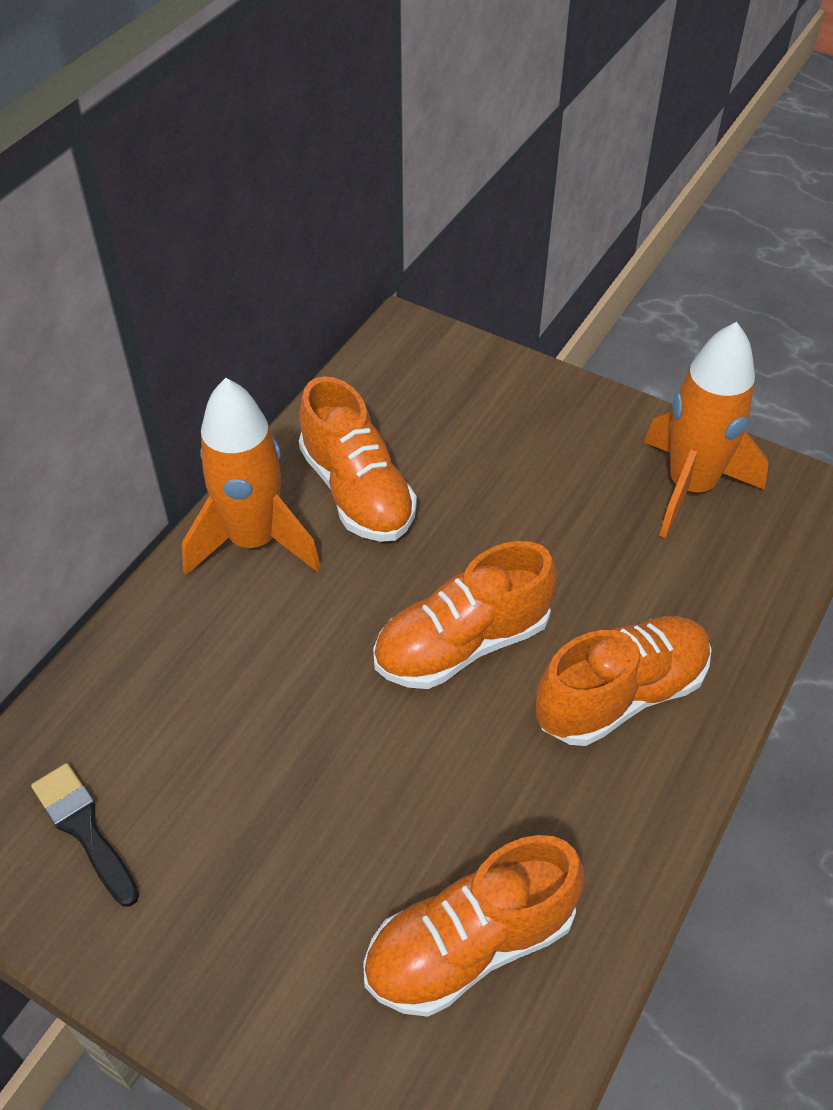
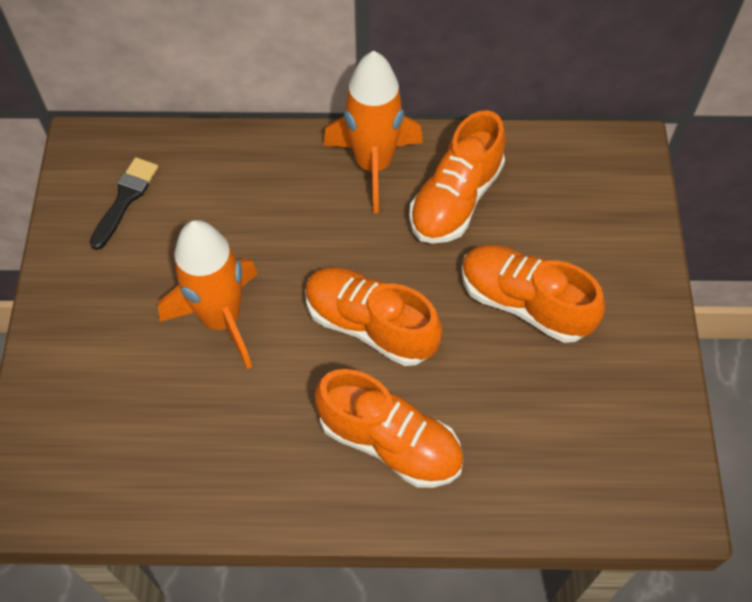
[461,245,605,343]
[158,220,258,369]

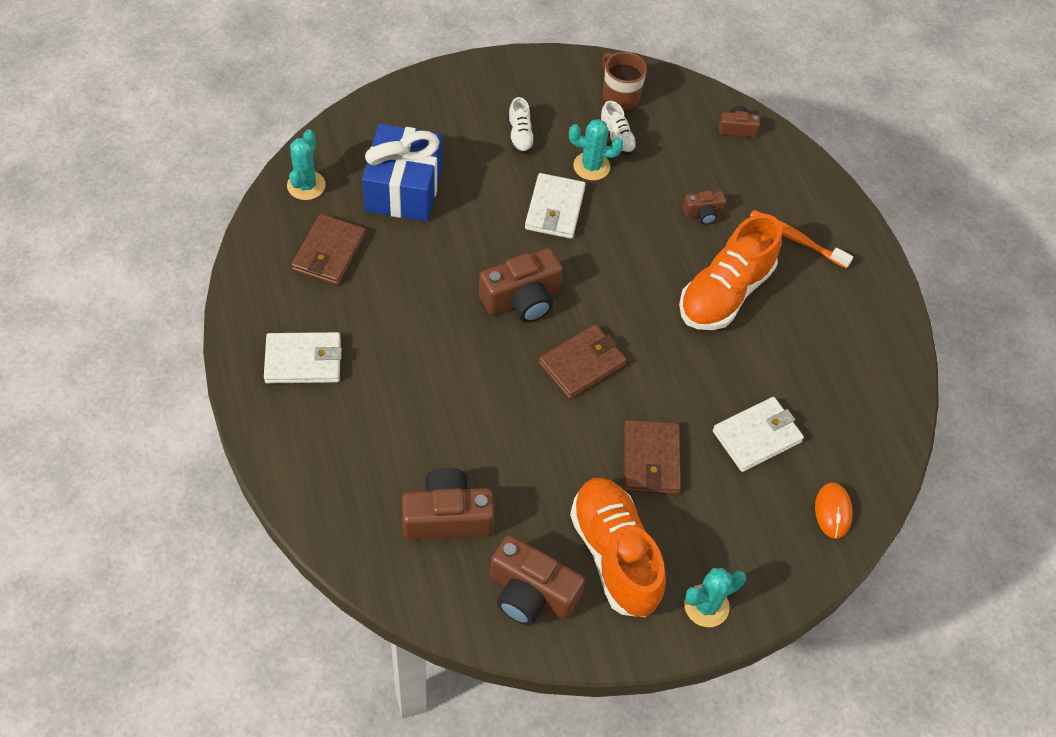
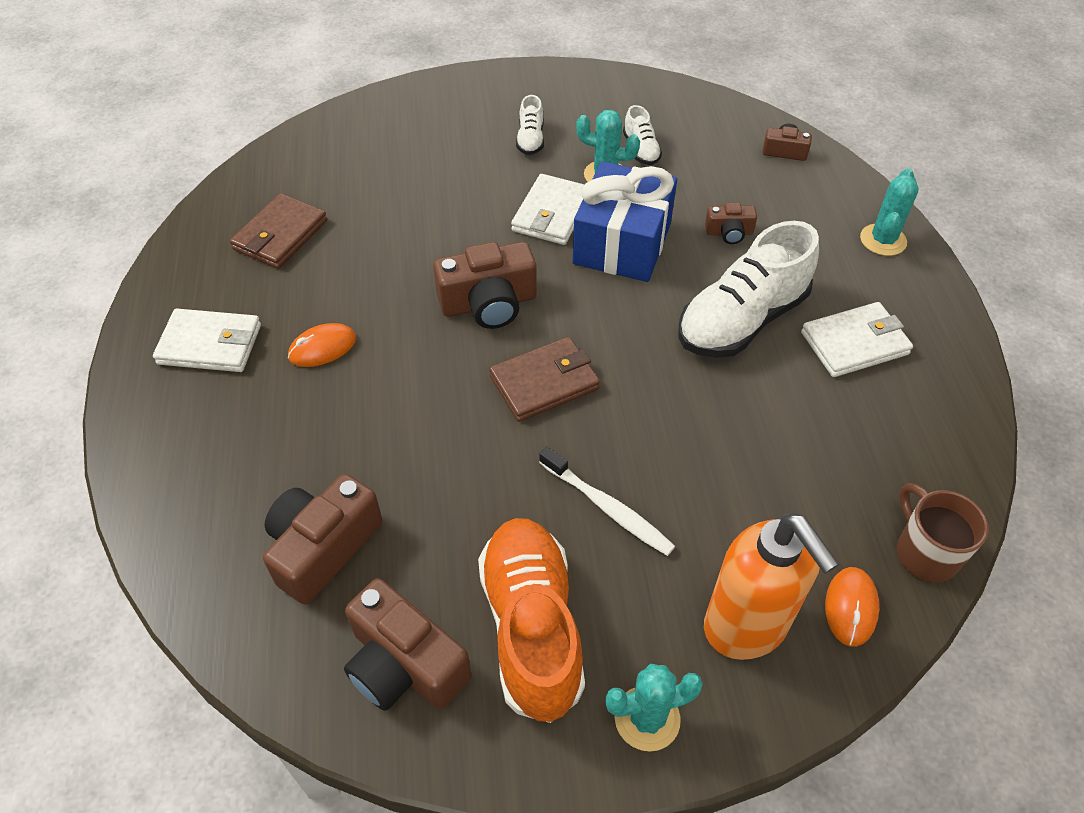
[860,168,919,256]
[573,161,677,282]
[263,474,382,605]
[897,483,989,582]
[539,447,675,556]
[678,221,819,358]
[801,302,913,377]
[750,210,853,269] (first image)
[288,323,356,367]
[704,513,839,660]

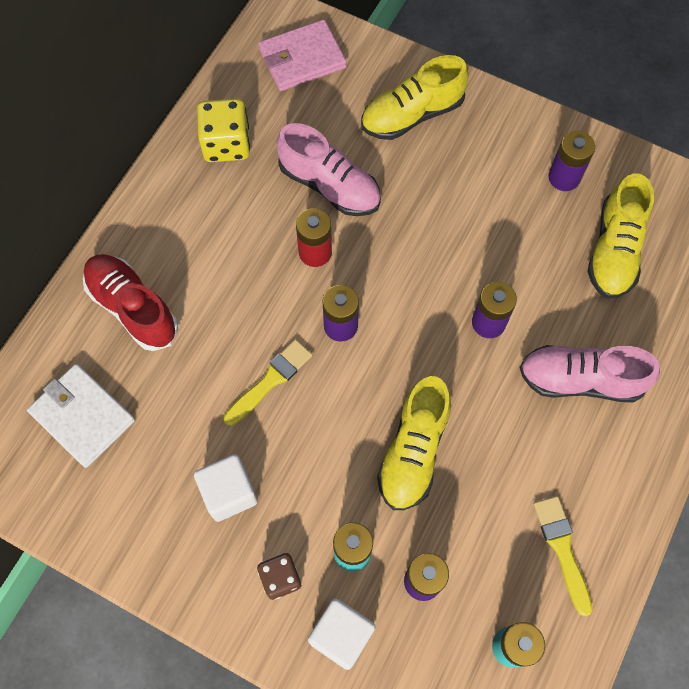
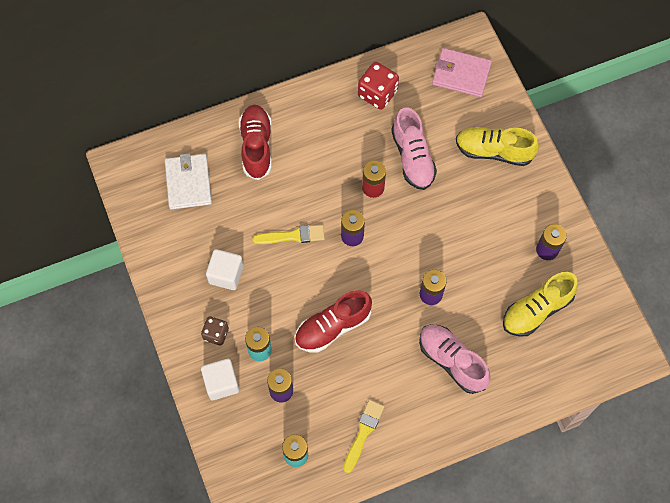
[358,62,399,110]
[295,290,372,352]

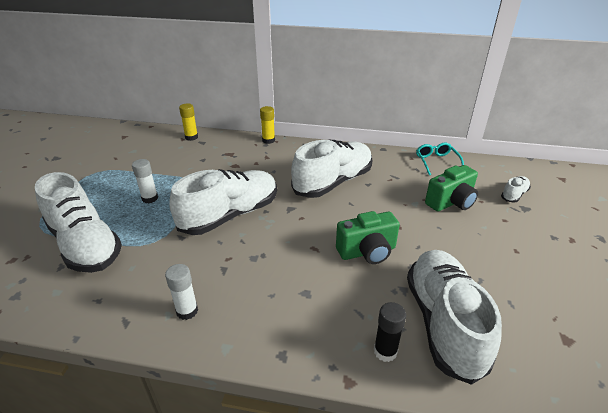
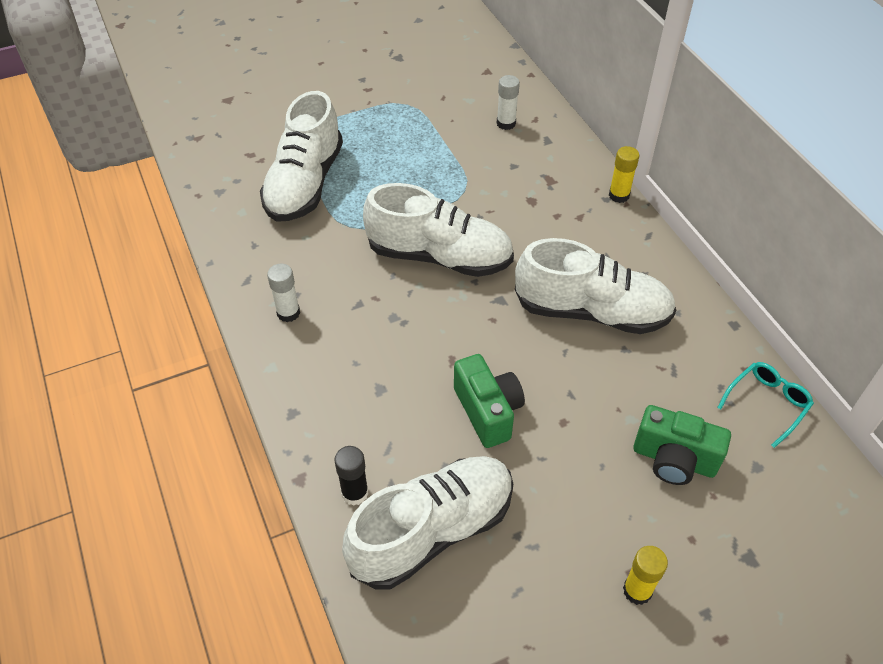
[497,75,520,130]
[623,546,668,605]
[454,354,525,448]
[501,176,531,203] (first image)

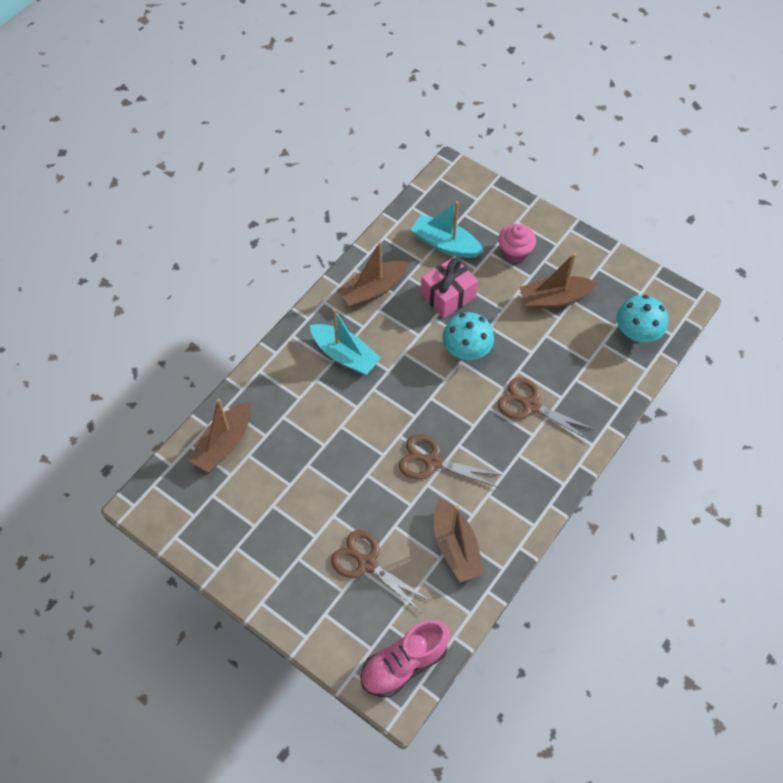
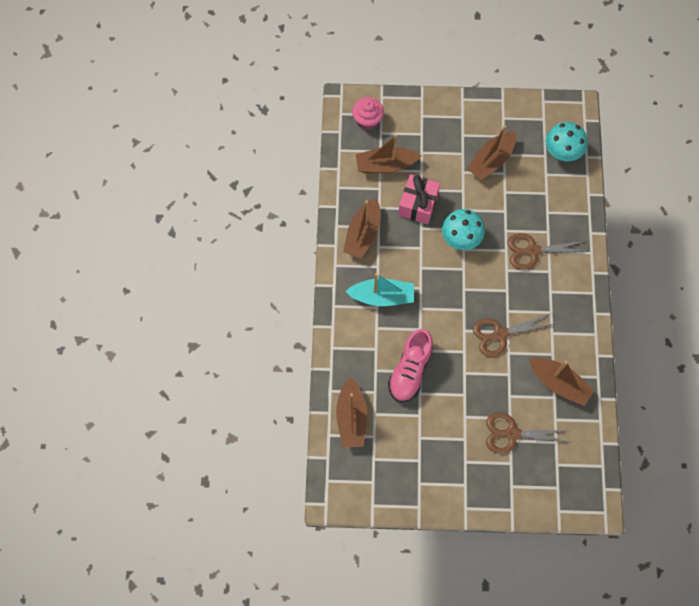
[388,329,433,402]
[356,134,422,173]
[352,97,384,130]

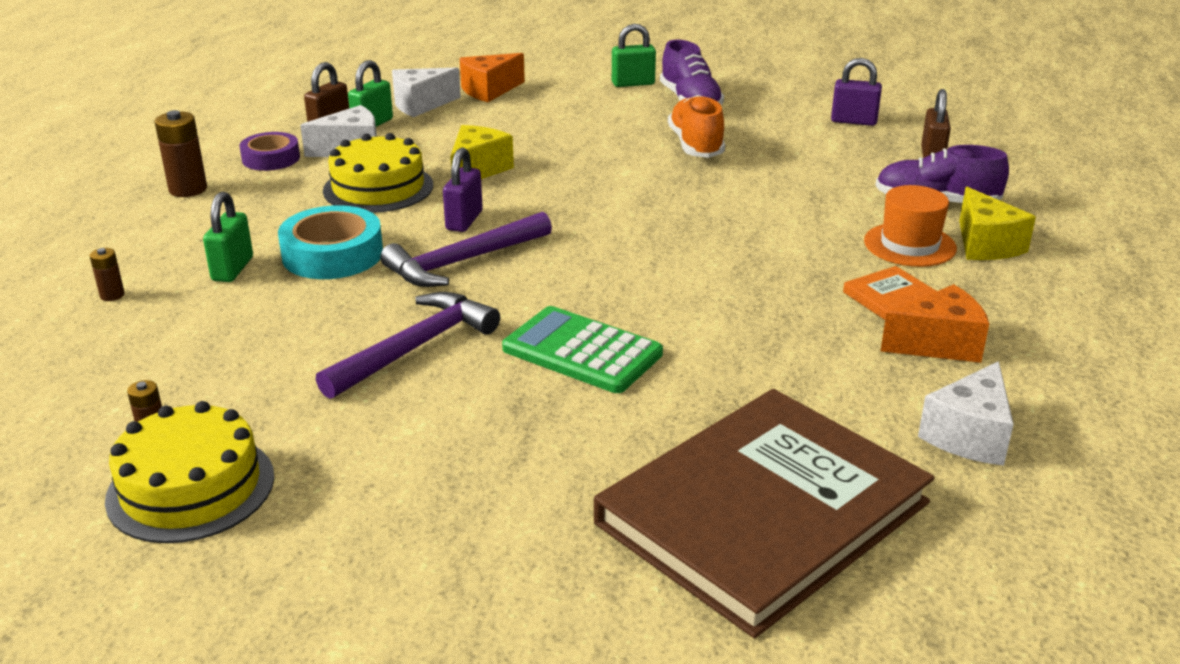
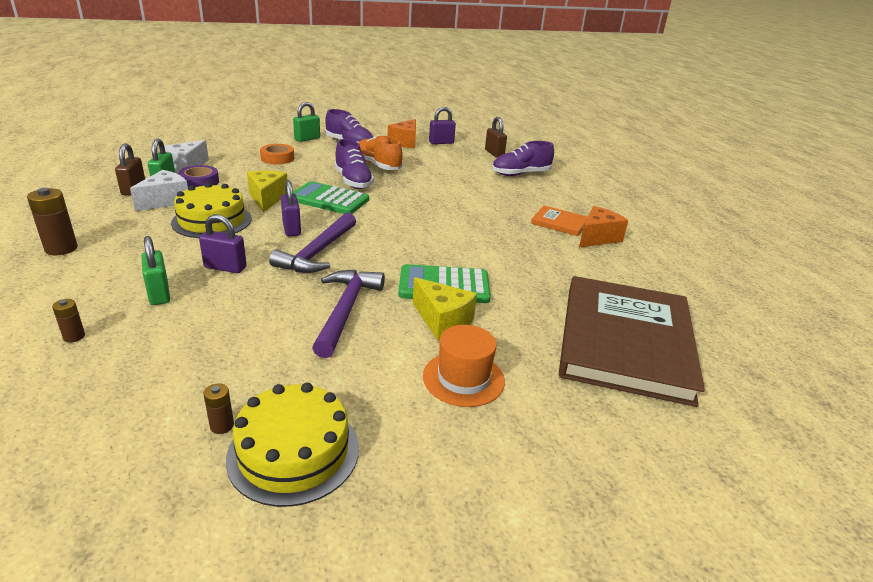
[179,165,219,187]
[199,214,247,273]
[388,119,416,148]
[423,325,505,407]
[918,361,1014,466] (first image)
[413,277,477,340]
[260,144,294,164]
[293,181,369,214]
[334,139,374,189]

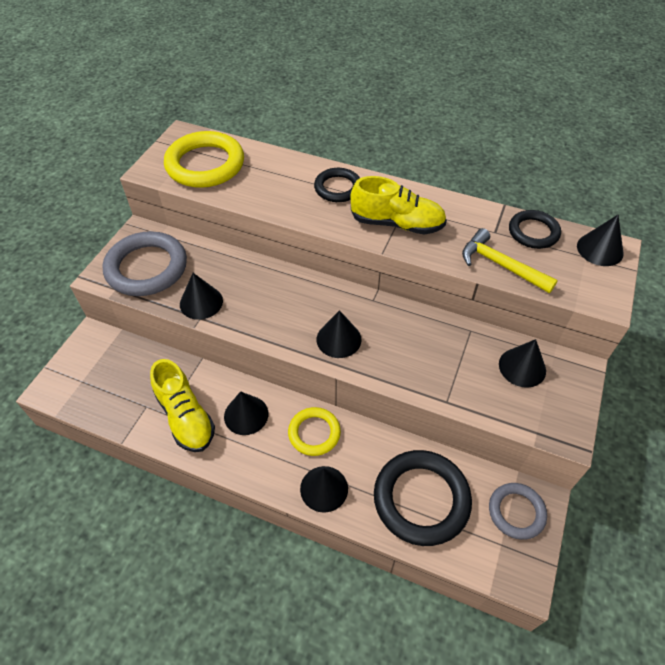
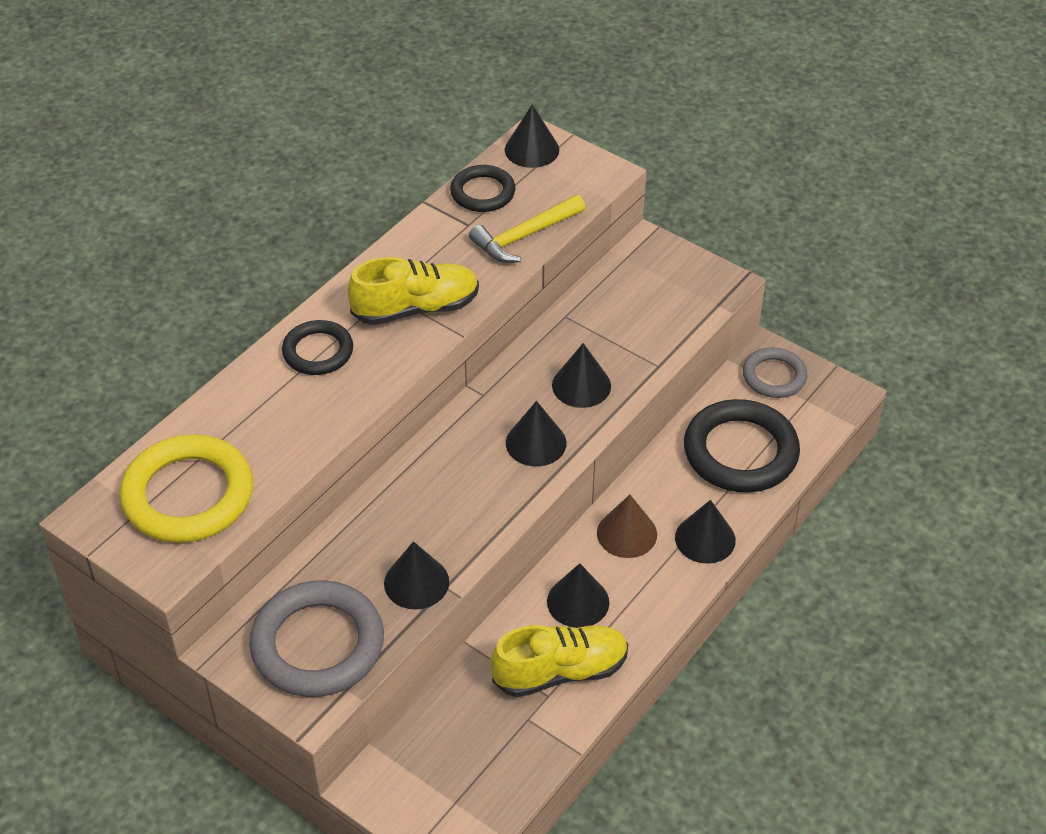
[597,495,657,558]
[348,257,479,325]
[552,343,611,408]

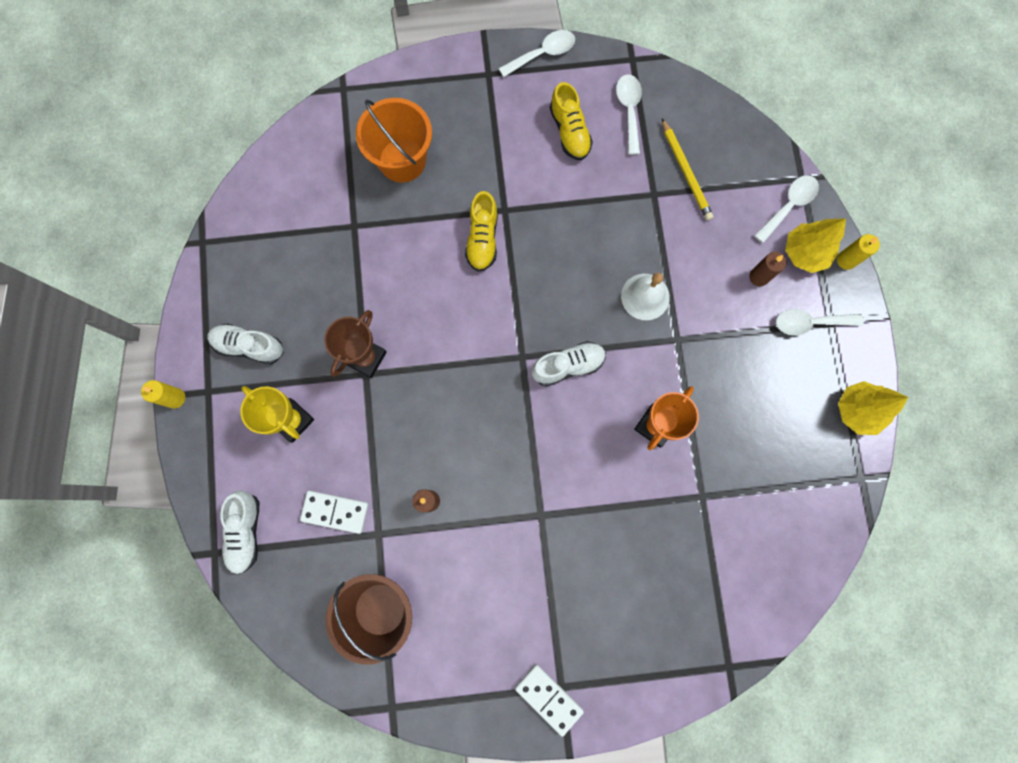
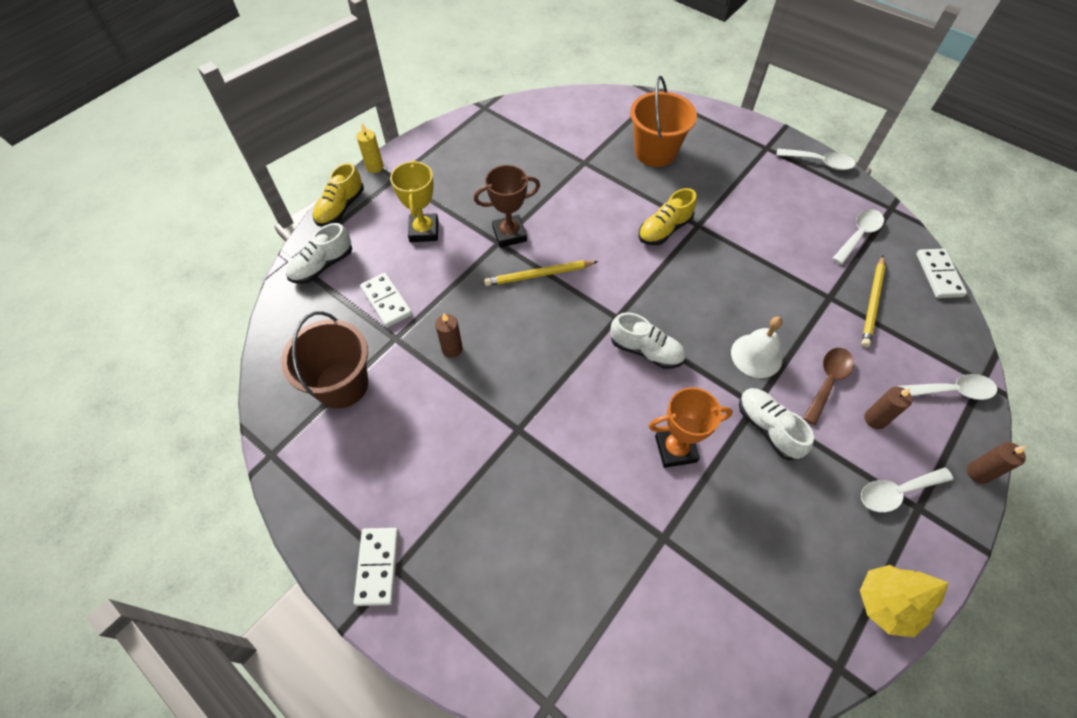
[739,388,814,460]
[313,163,364,226]
[861,467,954,513]
[785,218,846,273] (first image)
[967,442,1026,484]
[484,260,598,286]
[803,348,854,425]
[916,249,967,298]

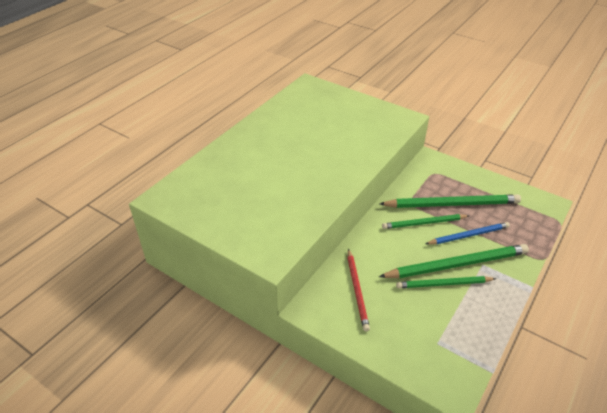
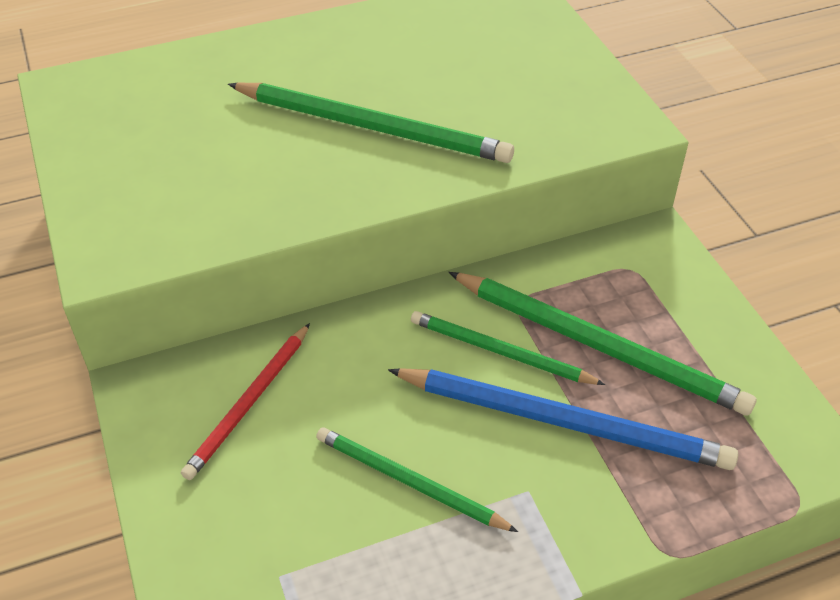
[228,83,514,163]
[388,368,738,470]

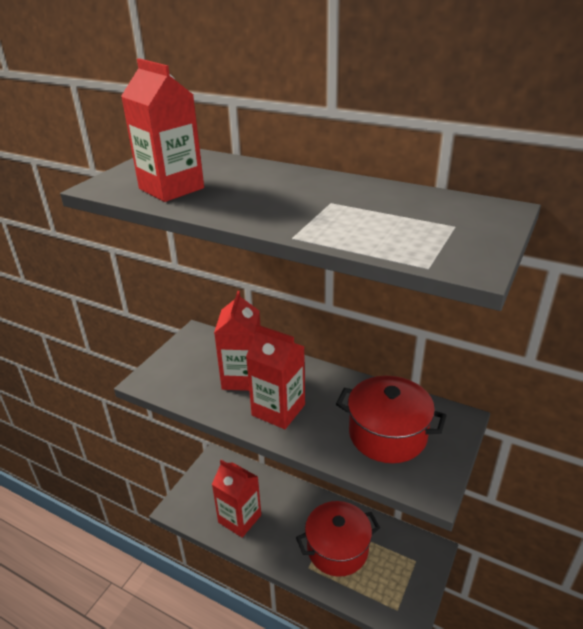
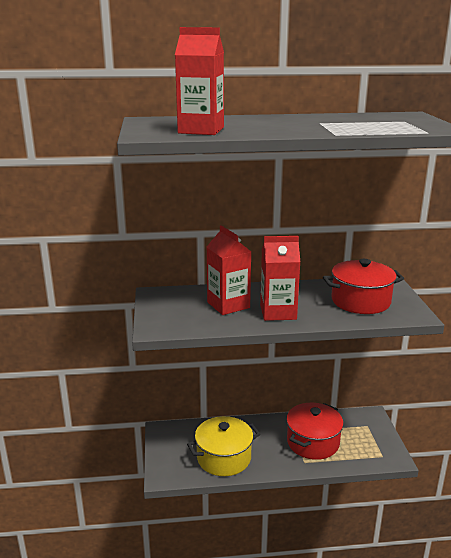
[187,416,260,476]

